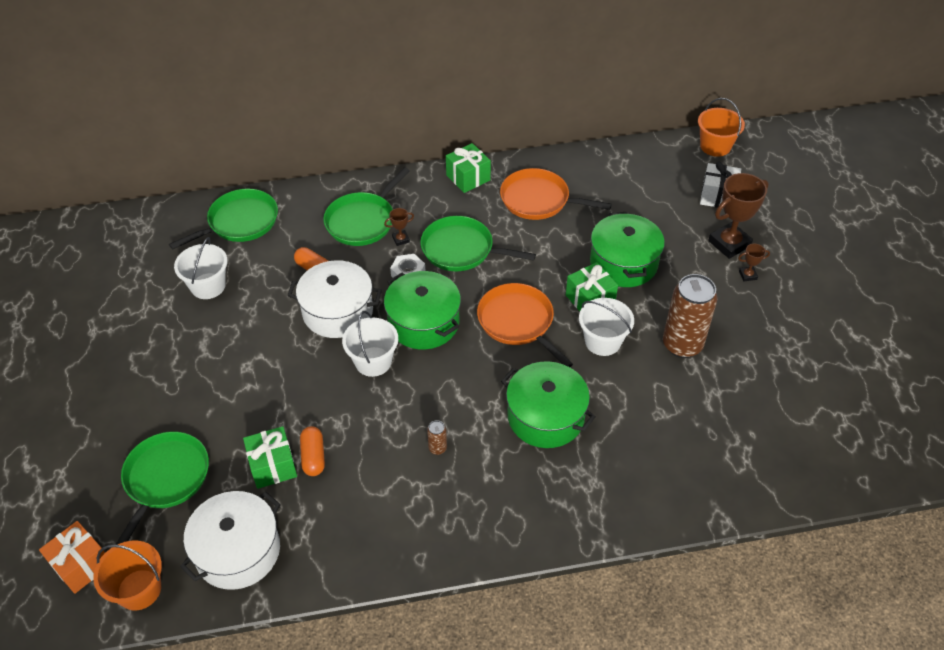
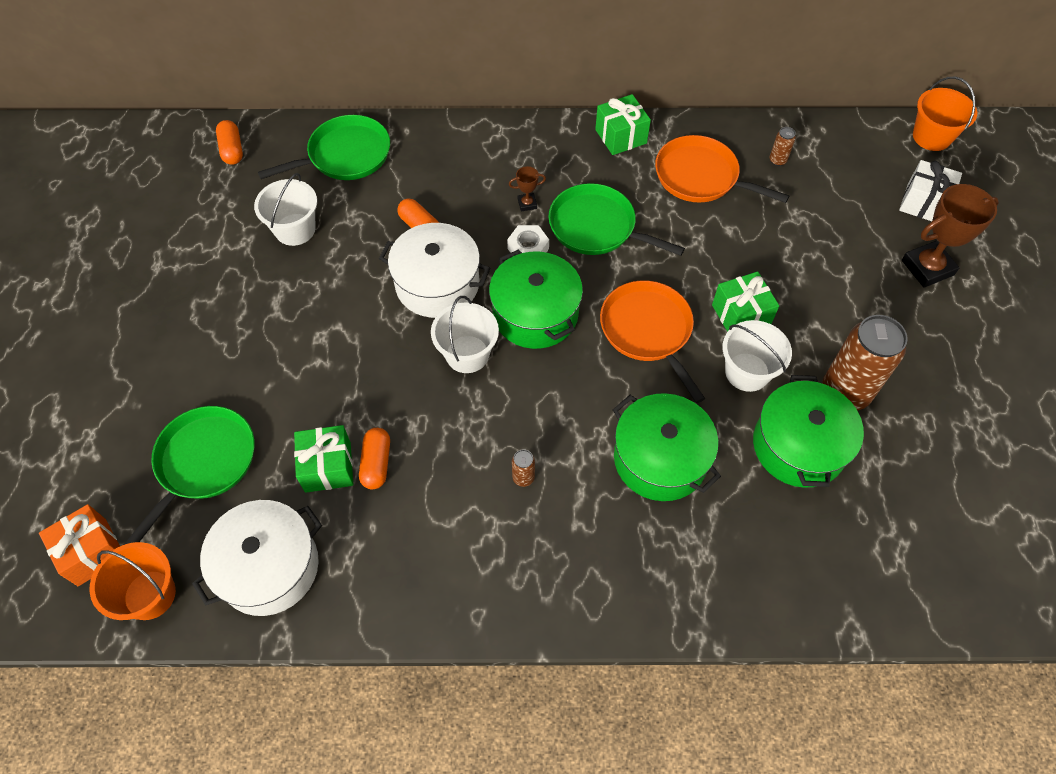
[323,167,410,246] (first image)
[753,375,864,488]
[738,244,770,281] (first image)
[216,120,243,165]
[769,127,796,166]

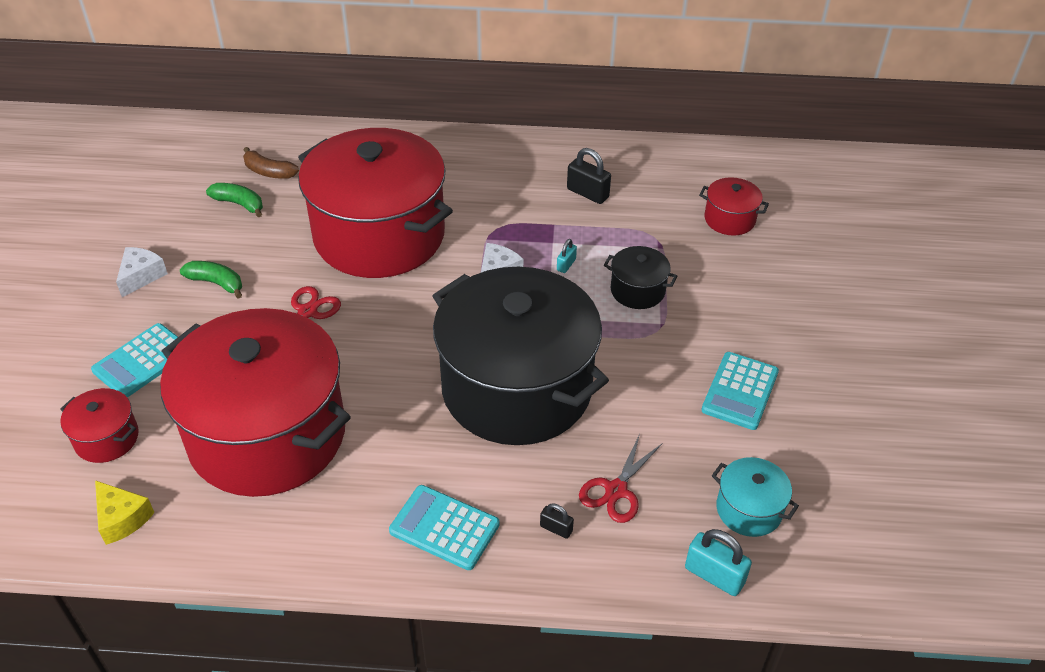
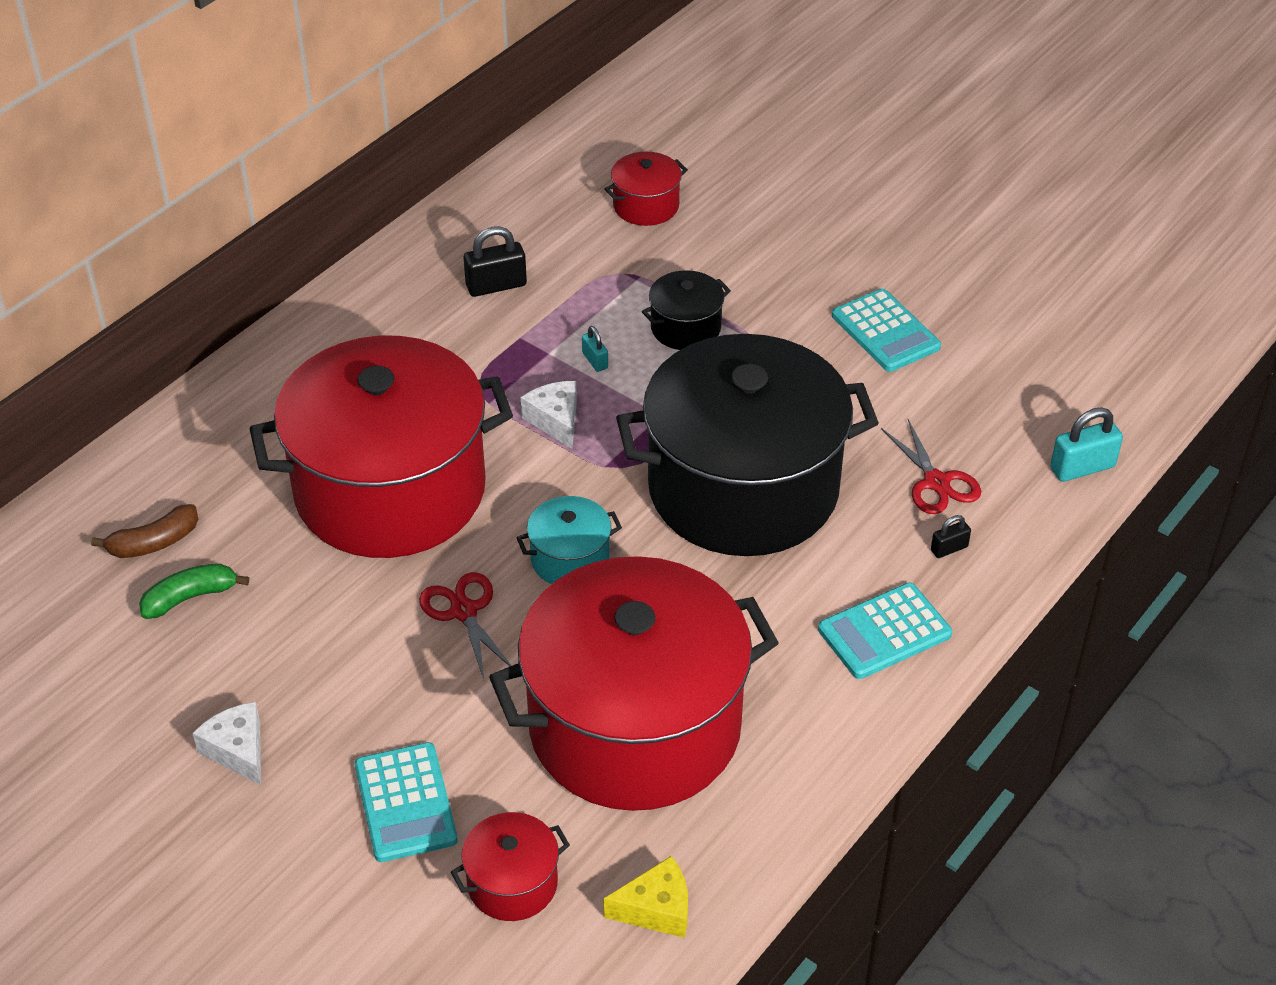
[180,261,242,298] (first image)
[516,496,622,584]

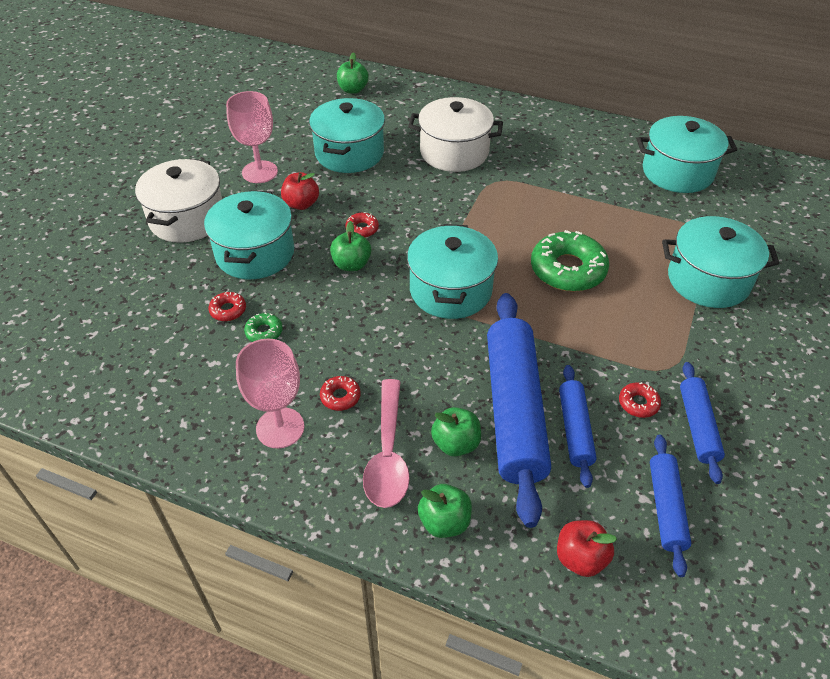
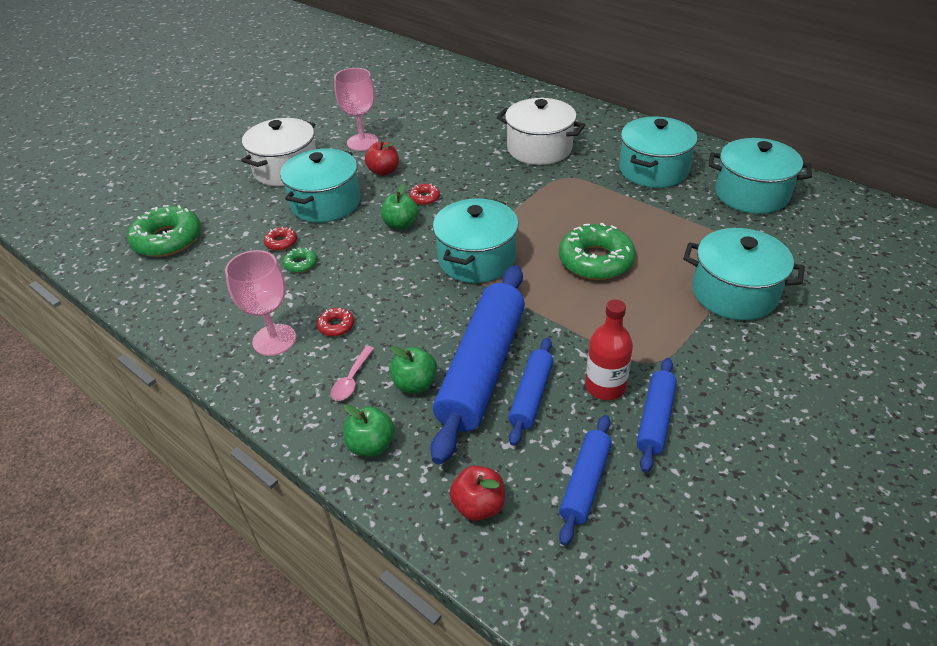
[619,117,698,188]
[337,52,369,94] (first image)
[331,346,374,401]
[585,300,633,400]
[127,205,201,257]

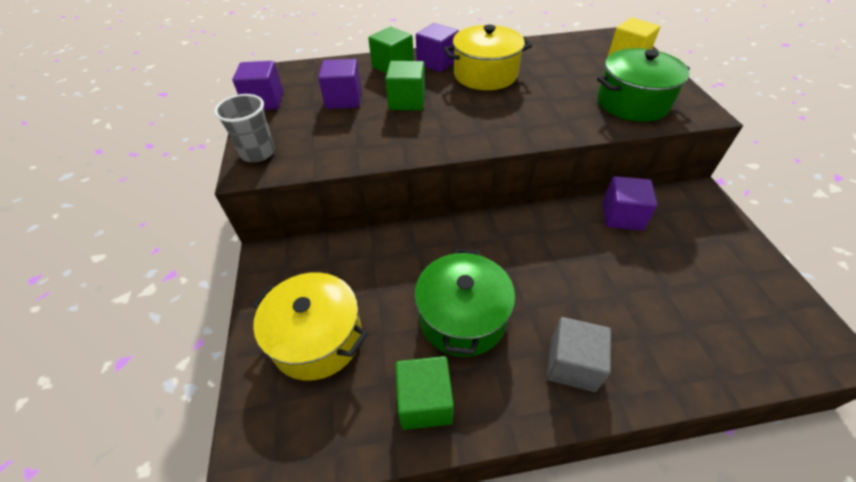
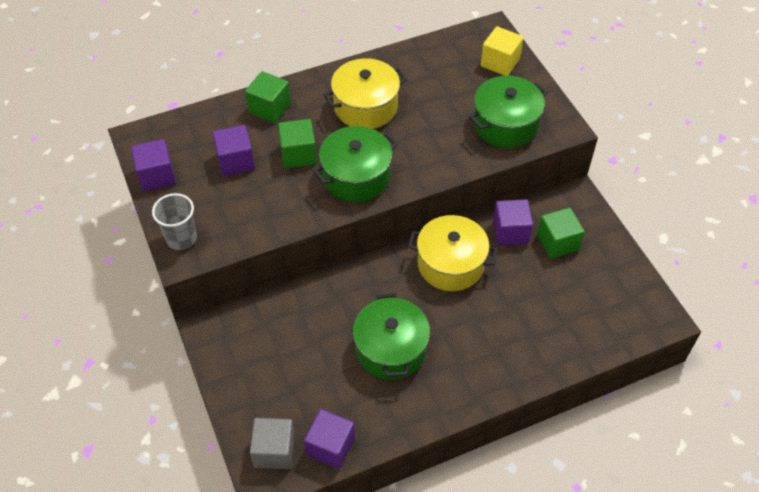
[408,215,498,291]
[537,207,585,259]
[304,409,355,469]
[250,418,295,469]
[313,126,398,202]

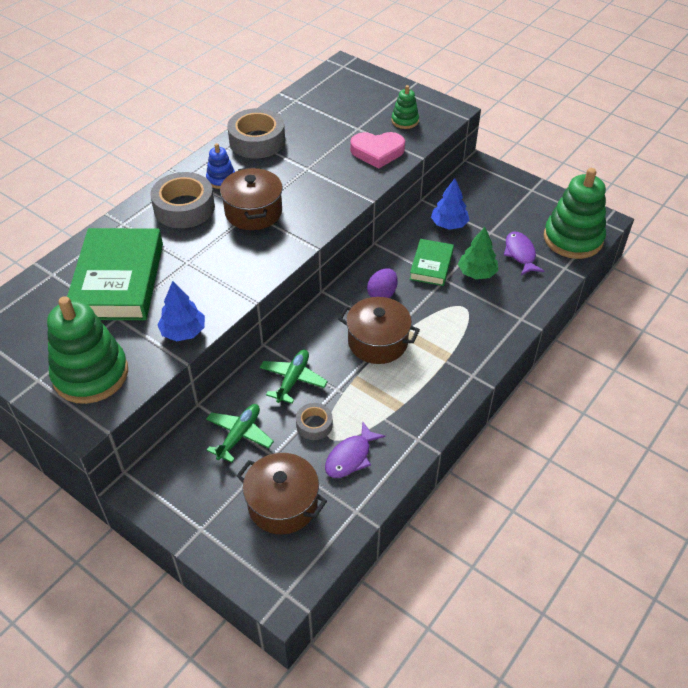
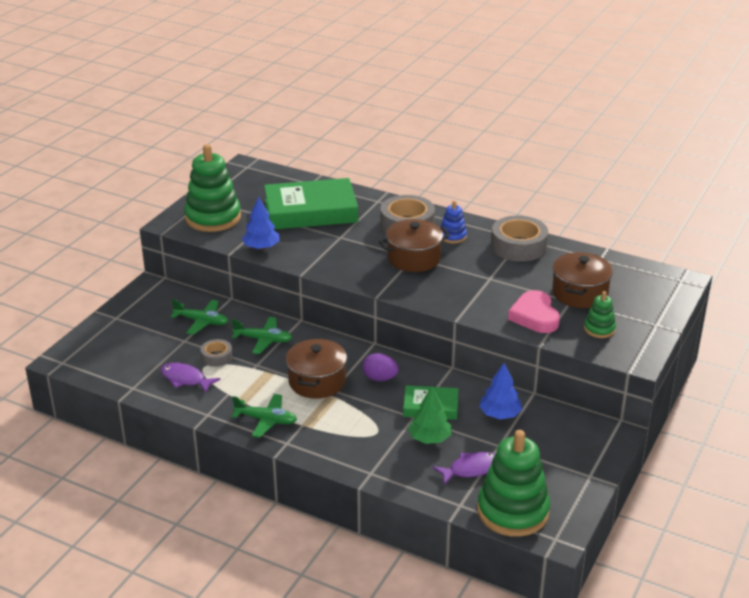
[552,252,613,308]
[231,394,297,438]

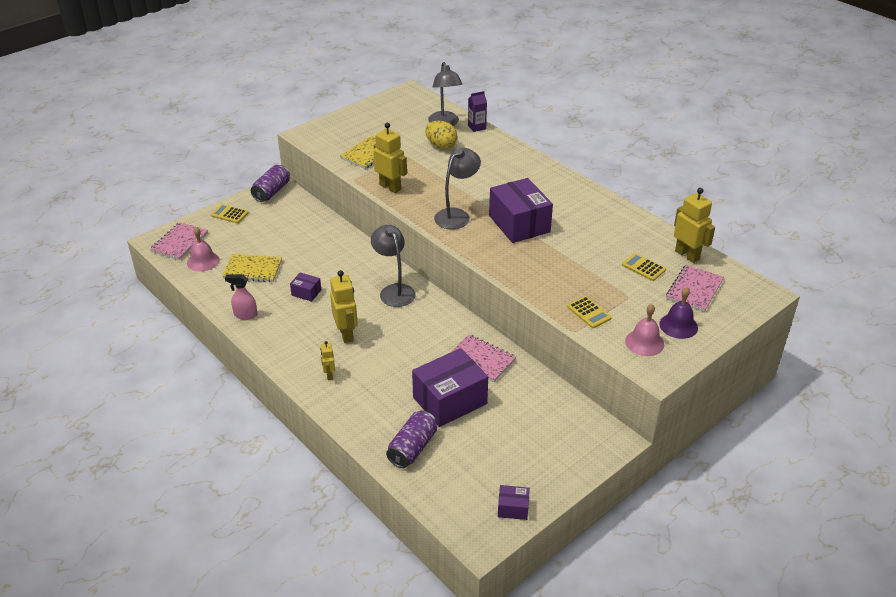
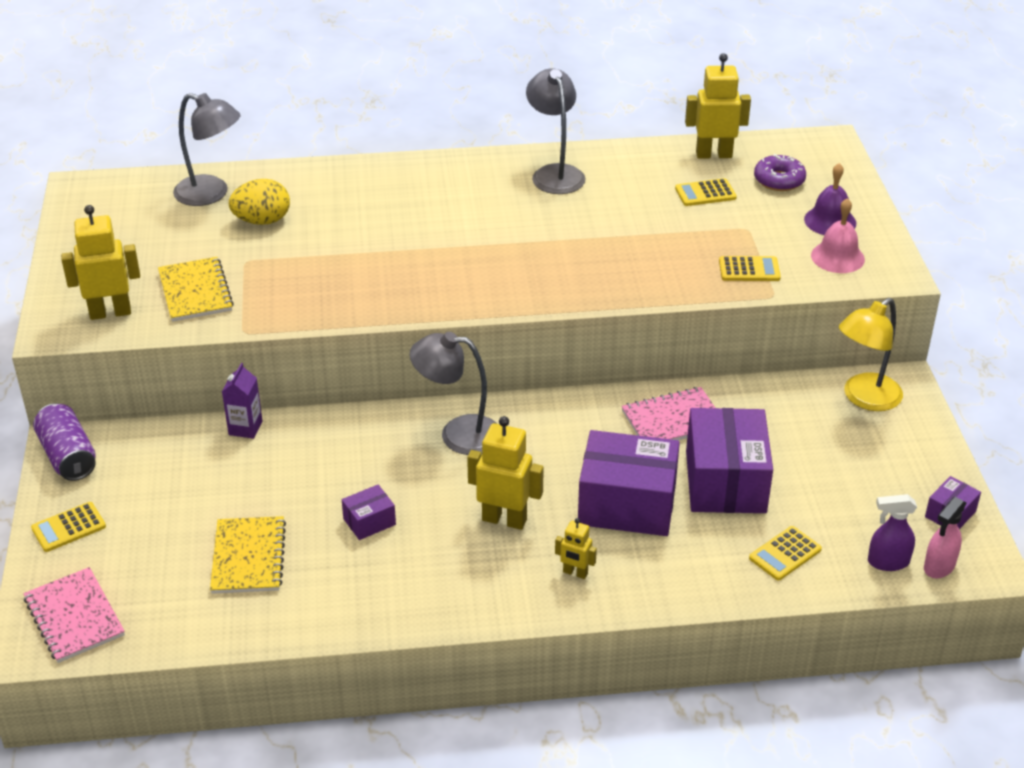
[187,227,220,272] (first image)
[210,516,286,594]
[924,497,966,578]
[61,205,140,320]
[749,526,822,581]
[526,68,586,194]
[222,363,263,439]
[578,430,680,536]
[754,154,806,191]
[839,298,903,411]
[868,494,917,571]

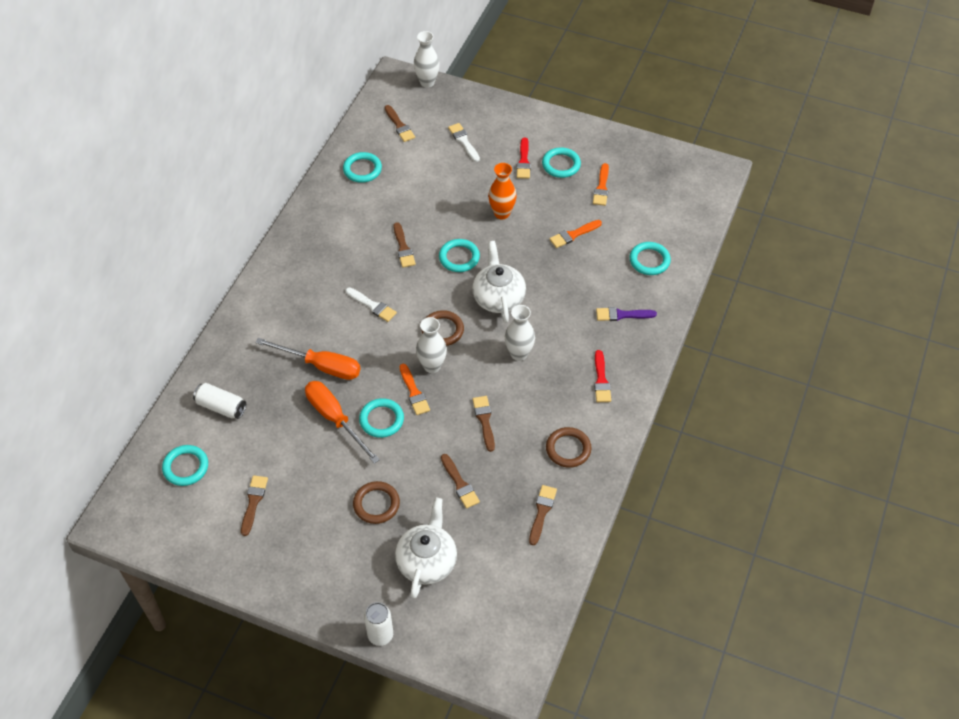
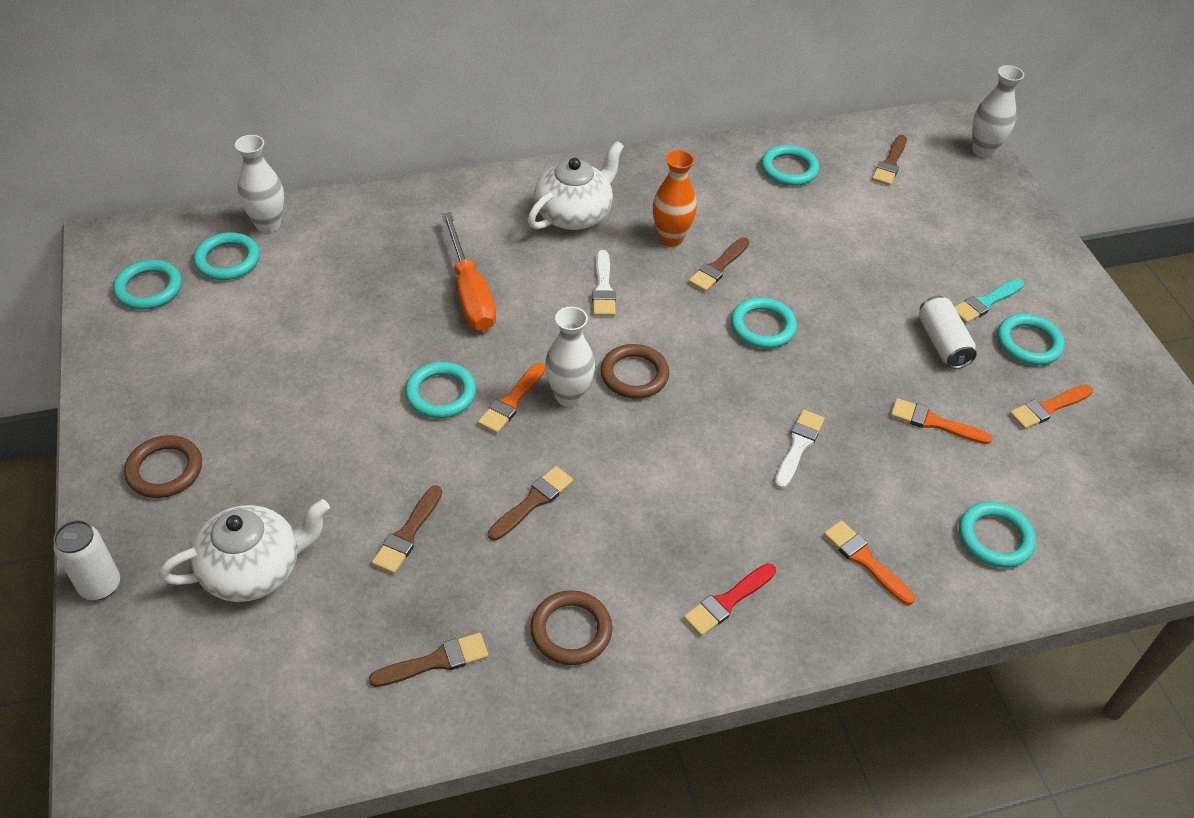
[919,296,977,369]
[241,475,268,536] (first image)
[305,381,380,464] (first image)
[124,435,202,498]
[775,410,825,489]
[528,141,624,230]
[653,150,697,247]
[235,135,284,233]
[955,279,1024,323]
[824,520,915,605]
[113,260,182,310]

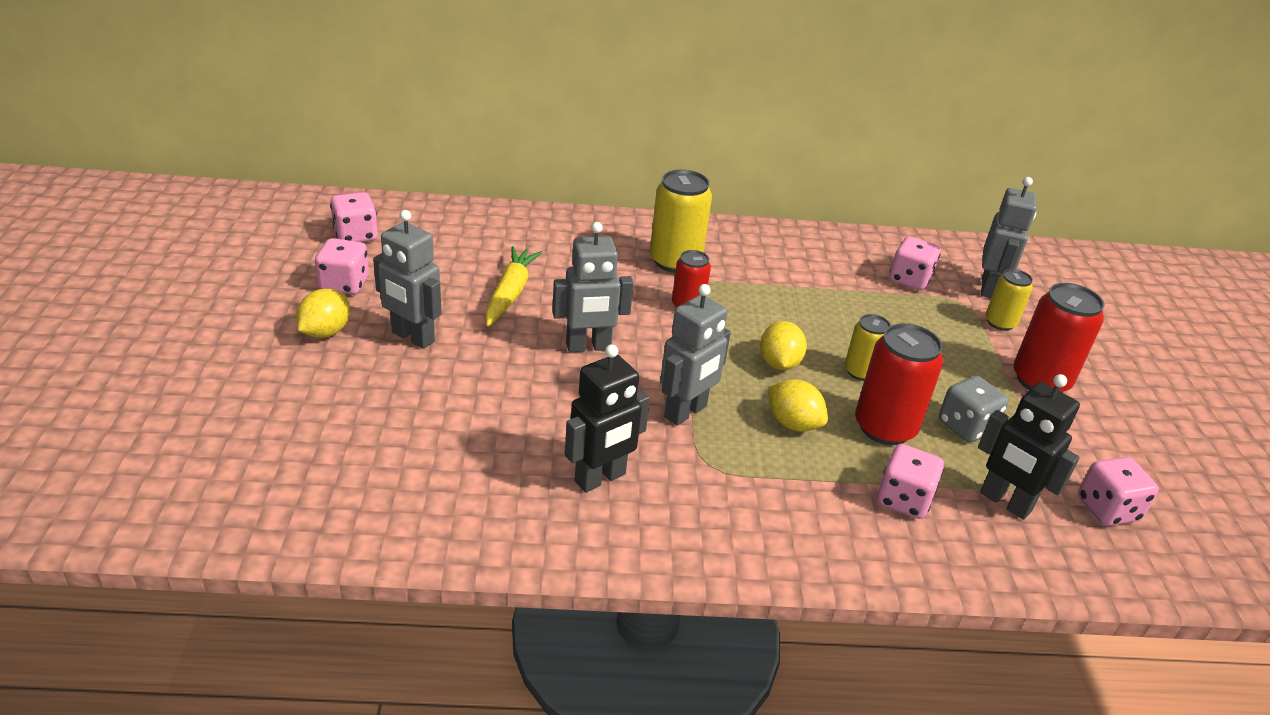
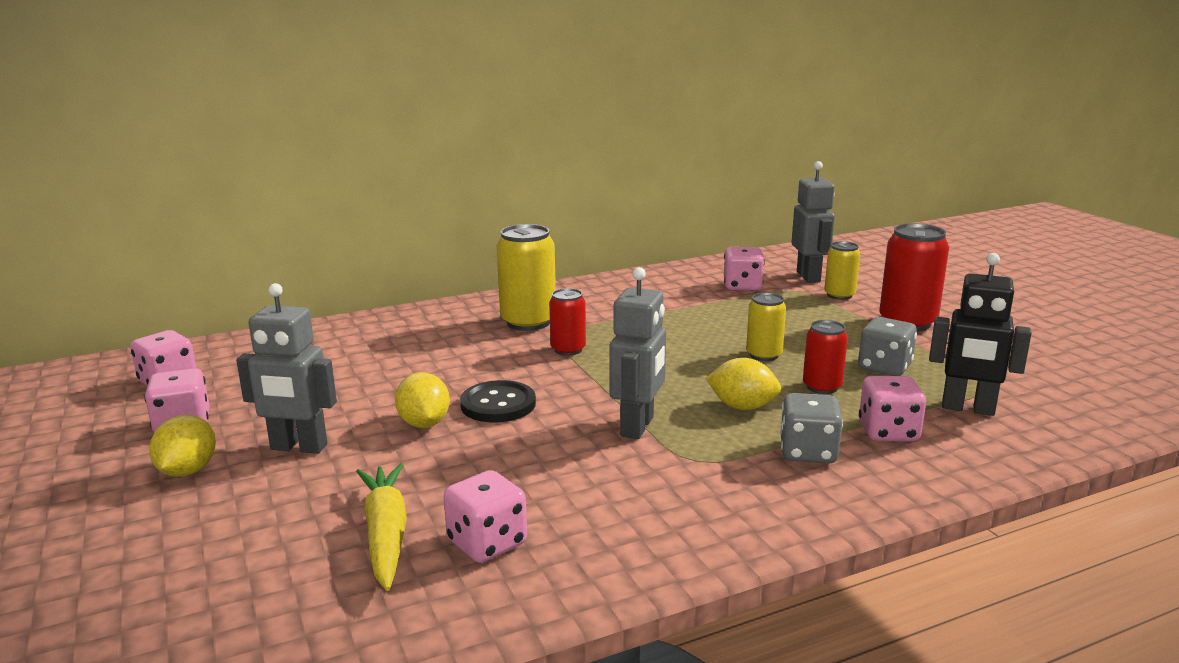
[356,463,407,591]
[460,380,536,422]
[565,344,650,492] (first image)
[395,372,450,428]
[803,320,848,394]
[443,470,527,563]
[780,393,843,463]

